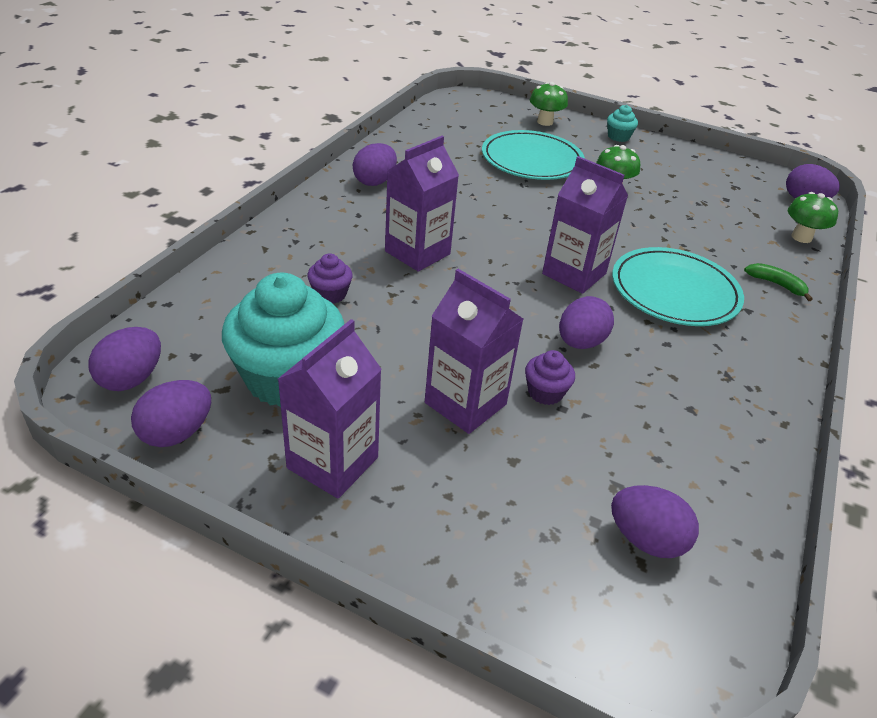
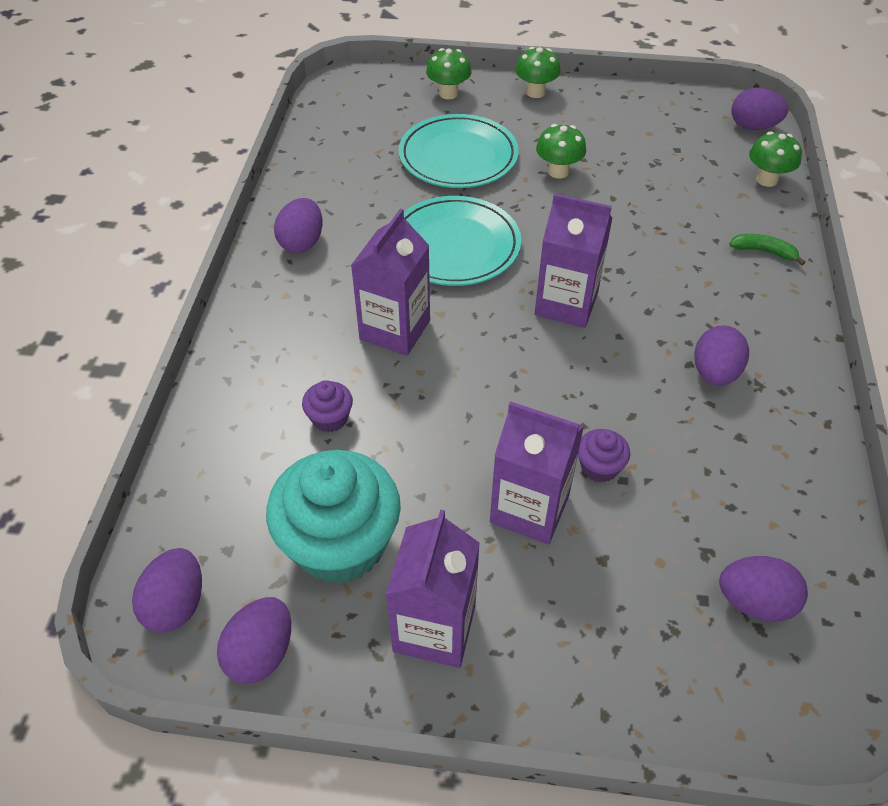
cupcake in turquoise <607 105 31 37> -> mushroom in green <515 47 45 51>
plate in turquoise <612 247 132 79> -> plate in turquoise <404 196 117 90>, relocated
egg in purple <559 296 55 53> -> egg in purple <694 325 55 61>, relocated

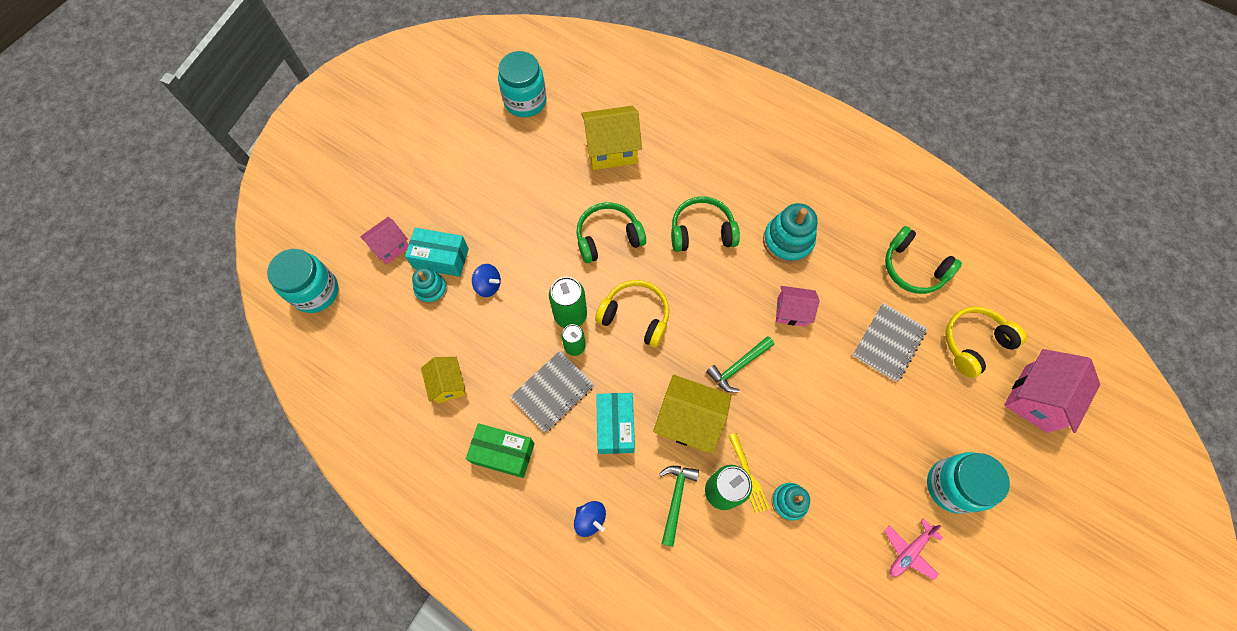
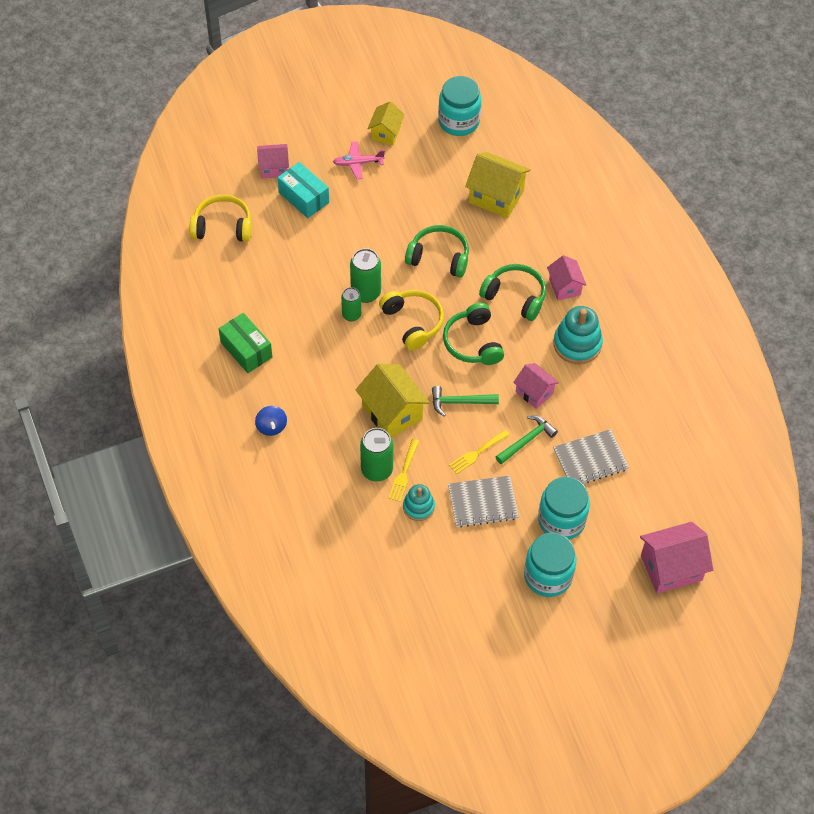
headphones in green <885 226 77 68> -> headphones in green <443 303 61 62>, relocated
jar in turquoise <267 249 71 64> -> jar in turquoise <538 477 52 63>, relocated
spinning top in blue <472 264 29 33> -> none
stacking toy in turquoise <412 267 35 37> -> none
headphones in yellow <945 306 82 72> -> headphones in yellow <189 194 63 48>, relocated
notebook in grey <510 351 85 82> -> notebook in grey <448 475 71 53>, relocated
house in yellow <421 357 45 47> -> house in yellow <367 102 38 43>, relocated
box in turquoise <596 393 39 61> -> none
hammer in green <659 466 40 81> -> hammer in green <496 415 62 49>, relocated
plane in pink <884 519 59 61> -> plane in pink <333 141 52 38>, relocated
none -> house in pink <547 255 39 46>
none -> fork in yellow <449 430 61 44>

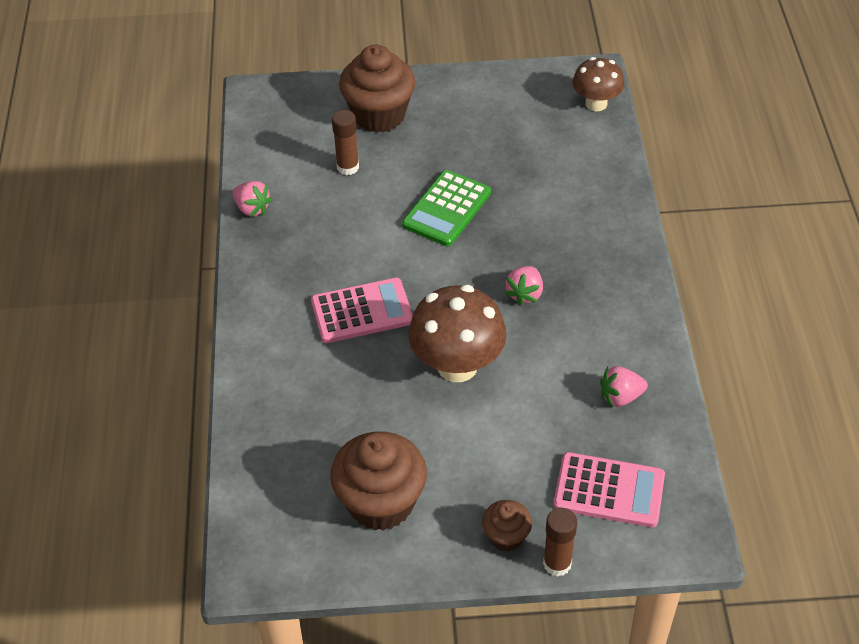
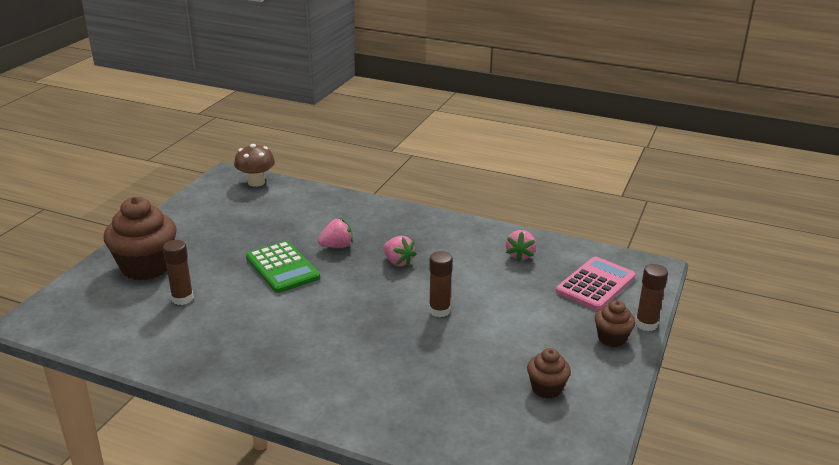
strawberry in pink <232 181 40 36> -> strawberry in pink <318 218 35 30>, relocated
calculator in pink <311 278 102 65> -> none
mushroom in brown <408 285 99 97> -> glue stick in brown <429 251 24 66>
cupcake in brown <330 431 97 100> -> cupcake in brown <527 348 44 51>, x0.52

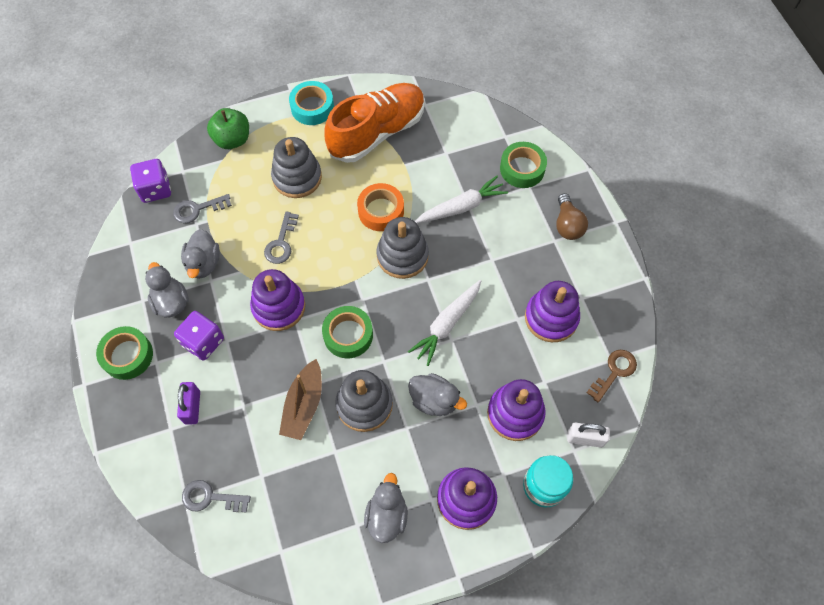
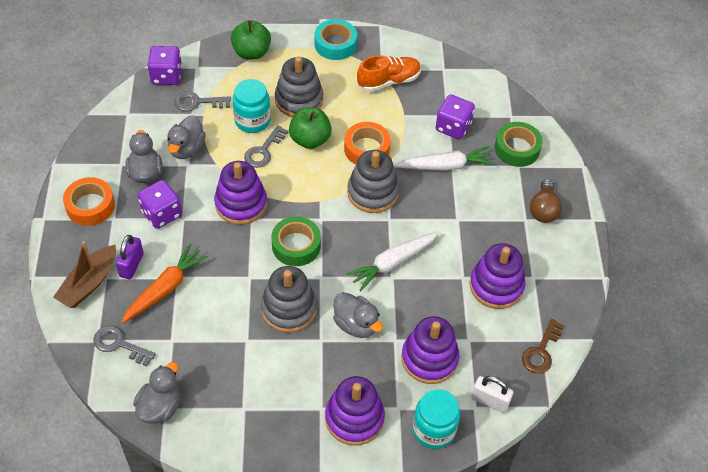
shoe in orange <324 83 101 80> -> shoe in orange <357 55 64 37>, x0.59
tape in green <96 326 57 54> -> tape in orange <63 177 52 49>
key in brown <587 350 50 53> -> key in brown <522 319 43 55>, 150 degrees clockwise
boat in brown <279 359 43 81> -> boat in brown <53 241 63 67>, relocated
duck in grey <364 473 44 70> -> duck in grey <133 362 47 62>, relocated
none -> jar in turquoise <232 79 39 54>
none -> dice in purple <435 94 40 45>
none -> apple in green <289 108 43 41>
none -> carrot in orange <121 244 87 80>

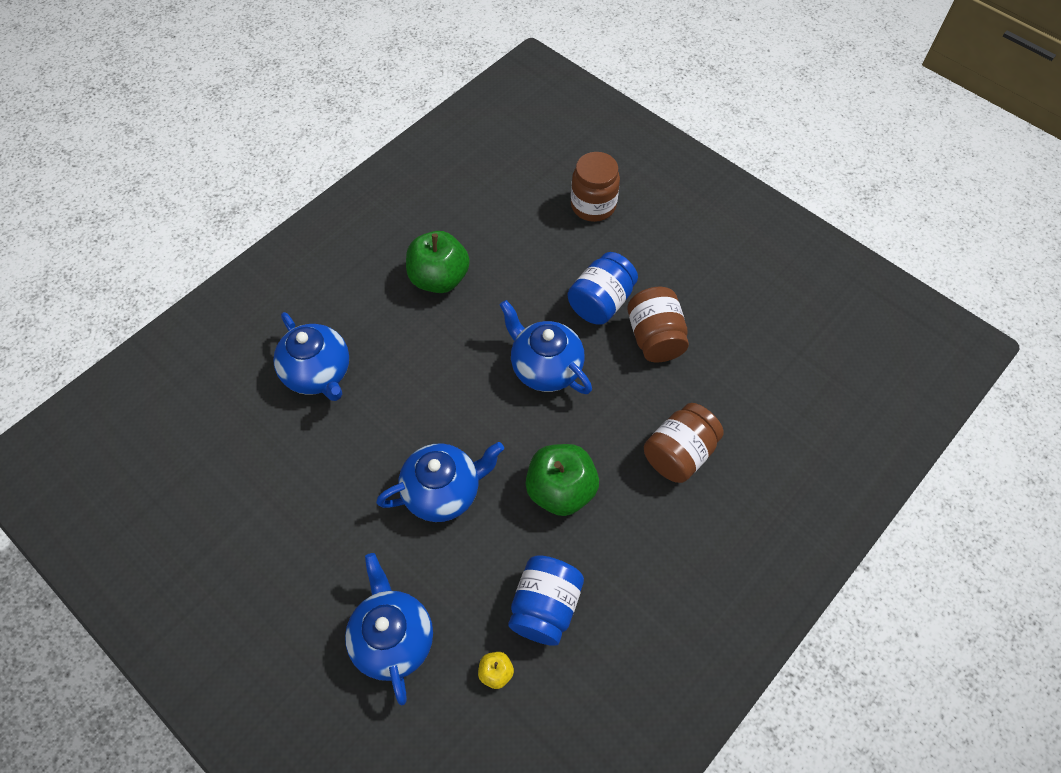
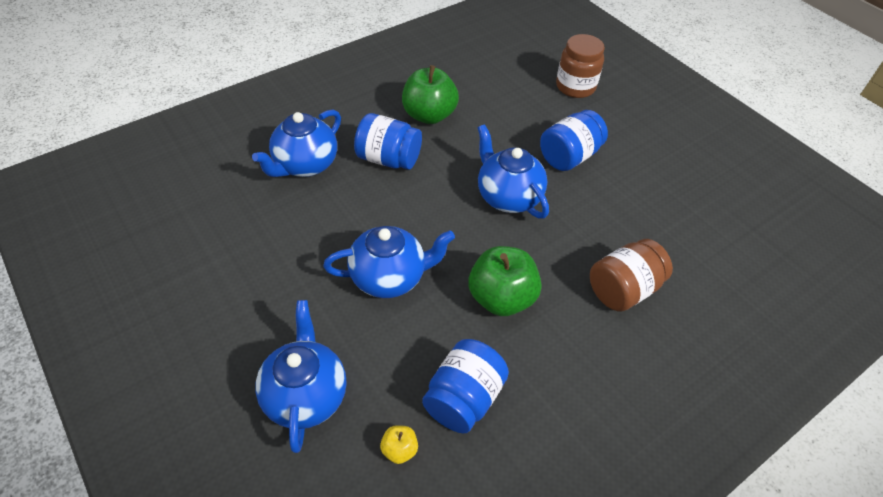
jar in brown <627 287 62 75> -> none
teapot in blue <273 312 76 89> -> teapot in blue <252 109 89 68>, 60 degrees clockwise
none -> jar in blue <354 113 68 57>

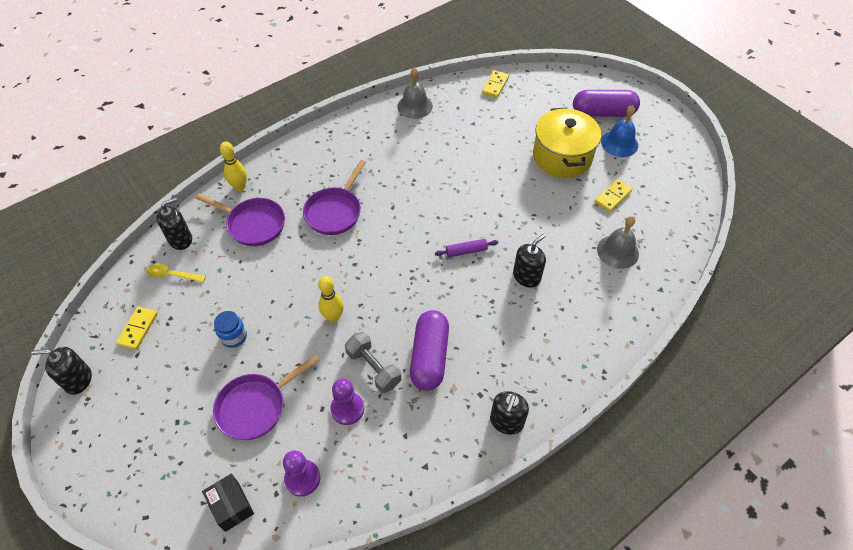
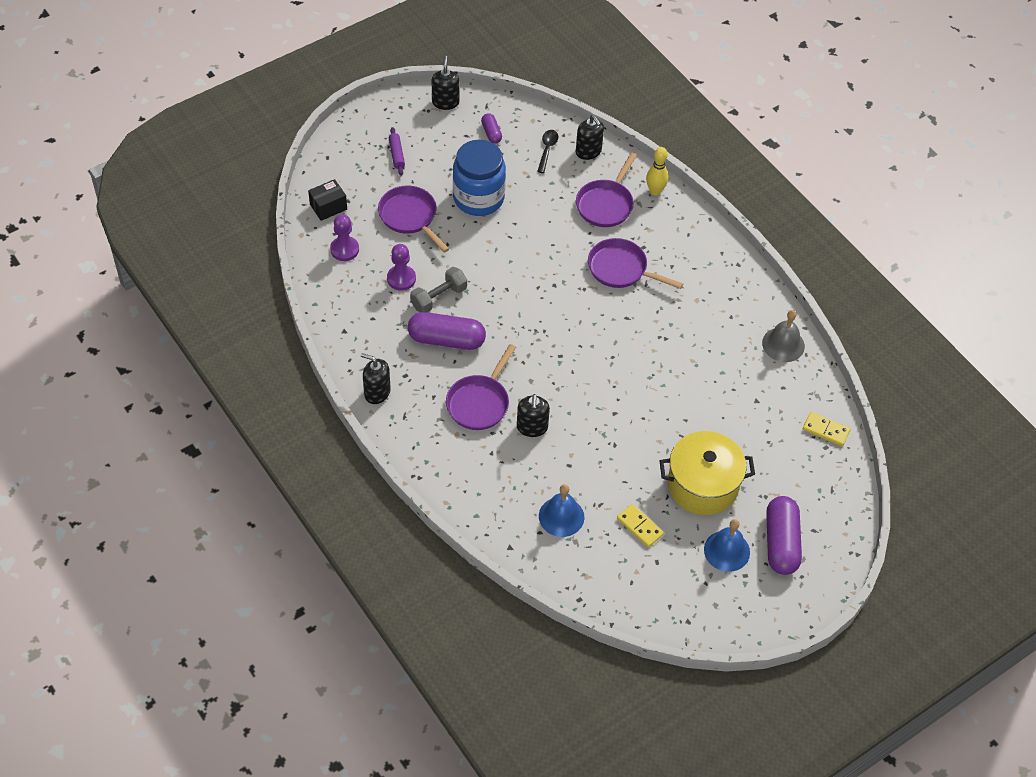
bell in grey <597 216 42 53> -> bell in blue <539 484 45 53>
soap dispenser in black <513 234 33 54> -> soap dispenser in black <517 394 33 43>, 45 degrees clockwise
rolling pin in purple <435 239 64 18> -> rolling pin in purple <389 127 16 48>, relocated
spoon in yellow <146 263 60 20> -> spoon in black <537 130 21 43>
bowling pin in yellow <318 276 26 46> -> none
domino in yellow <116 306 42 44> -> capsule in purple <481 113 21 31>
jar in blue <214 311 33 37> -> jar in blue <453 140 53 76>, x2.17
none -> pan in purple <446 344 70 86>

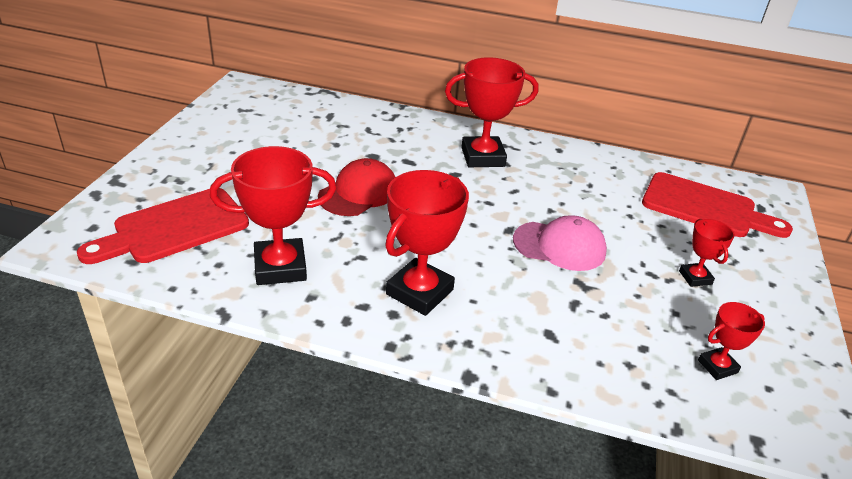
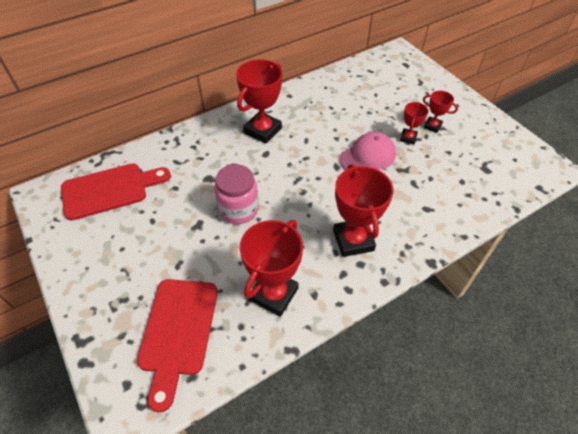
cap in red <318 158 77 58> -> jar in pink <214 164 45 60>
cutting board in red <642 172 151 66> -> cutting board in red <61 163 110 57>, relocated
trophy in red <698 302 67 78> -> trophy in red <400 102 28 42>, relocated

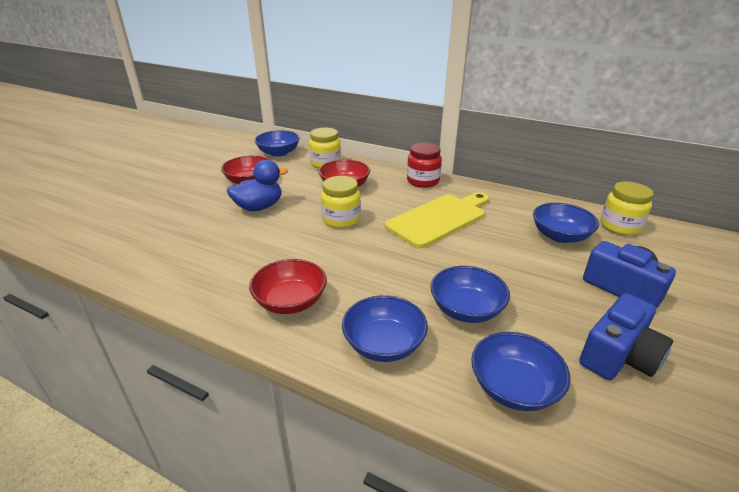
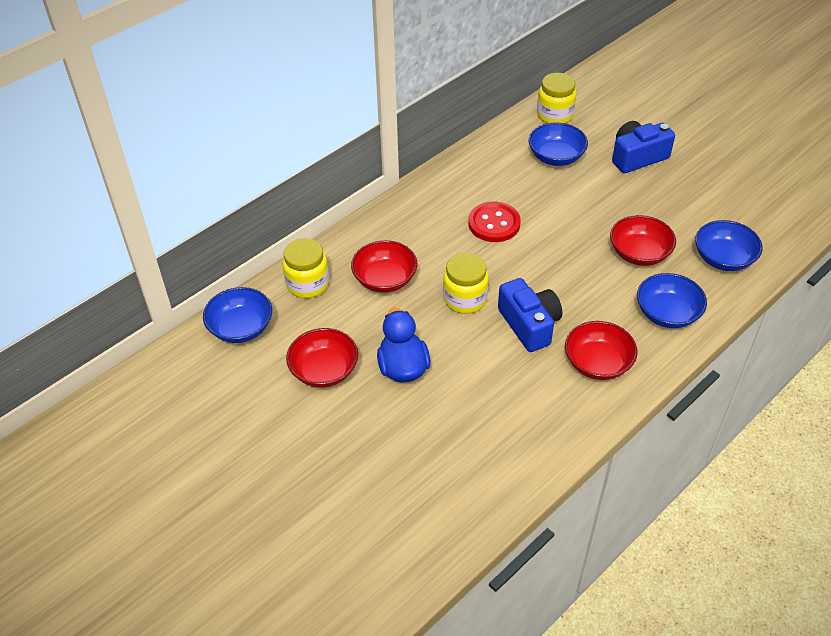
jar in red <407 143 35 45> -> none
cutting board in yellow <385 192 104 56> -> button in red <468 202 53 40>
bowl in blue <430 266 80 57> -> bowl in red <610 215 66 51>
camera in blue <579 293 94 87> -> camera in blue <498 278 64 74>, relocated

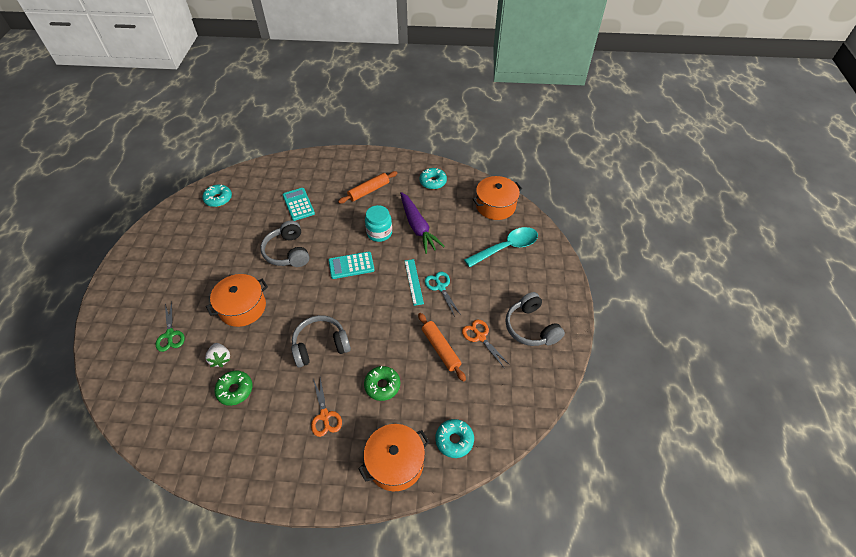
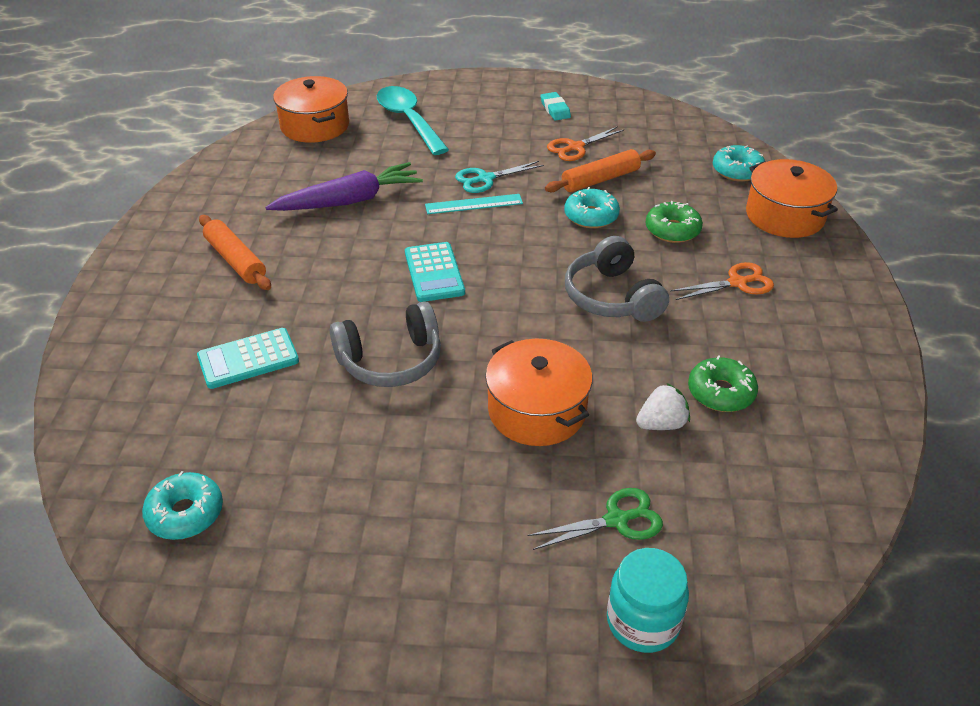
donut in turquoise <420 168 27 21> -> donut in turquoise <564 187 56 41>, relocated
jar in turquoise <365 205 27 37> -> jar in turquoise <607 548 82 105>, relocated
headphones in grey <506 292 59 54> -> eraser in turquoise <540 92 31 29>

